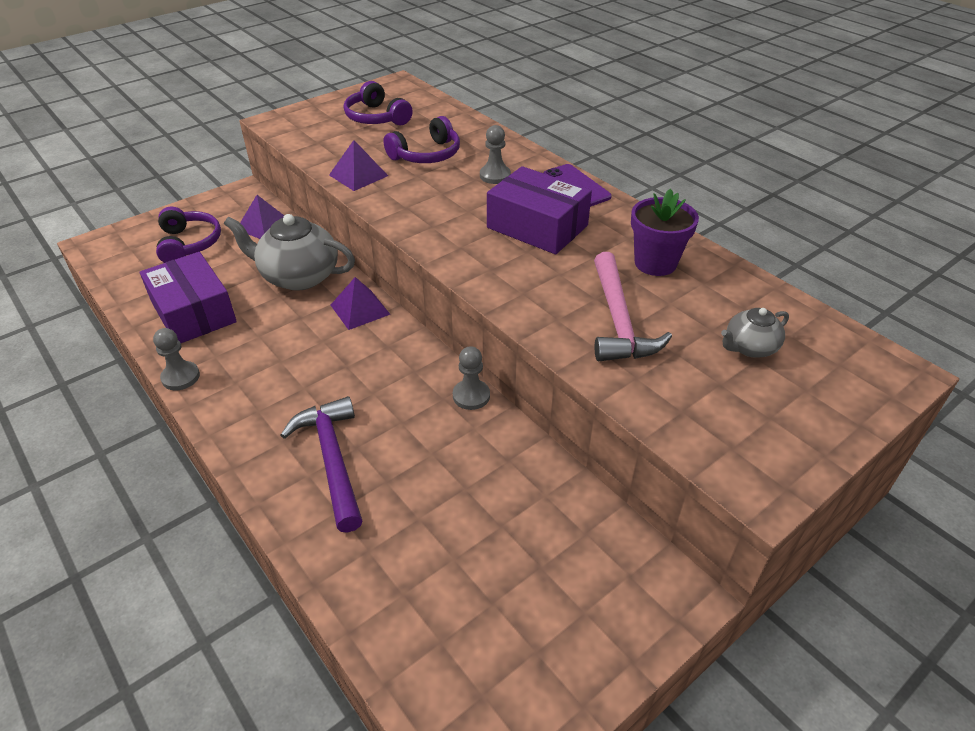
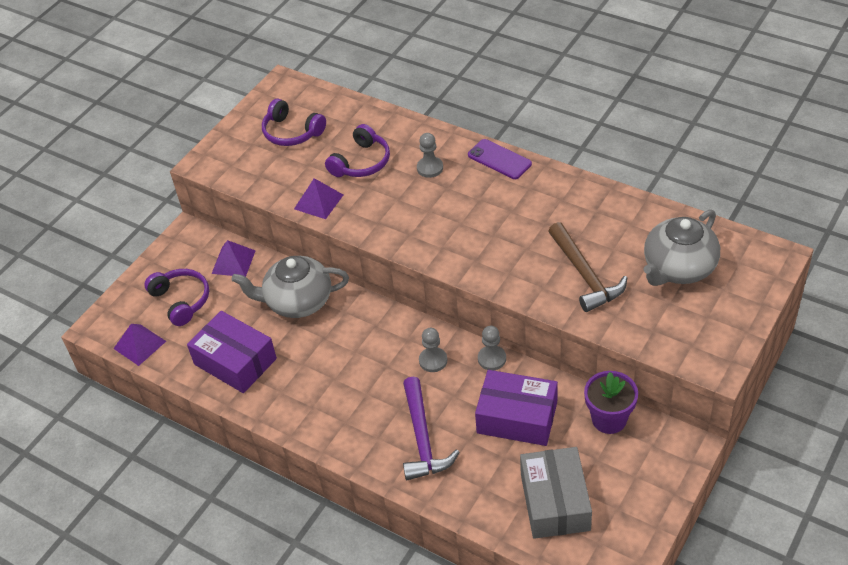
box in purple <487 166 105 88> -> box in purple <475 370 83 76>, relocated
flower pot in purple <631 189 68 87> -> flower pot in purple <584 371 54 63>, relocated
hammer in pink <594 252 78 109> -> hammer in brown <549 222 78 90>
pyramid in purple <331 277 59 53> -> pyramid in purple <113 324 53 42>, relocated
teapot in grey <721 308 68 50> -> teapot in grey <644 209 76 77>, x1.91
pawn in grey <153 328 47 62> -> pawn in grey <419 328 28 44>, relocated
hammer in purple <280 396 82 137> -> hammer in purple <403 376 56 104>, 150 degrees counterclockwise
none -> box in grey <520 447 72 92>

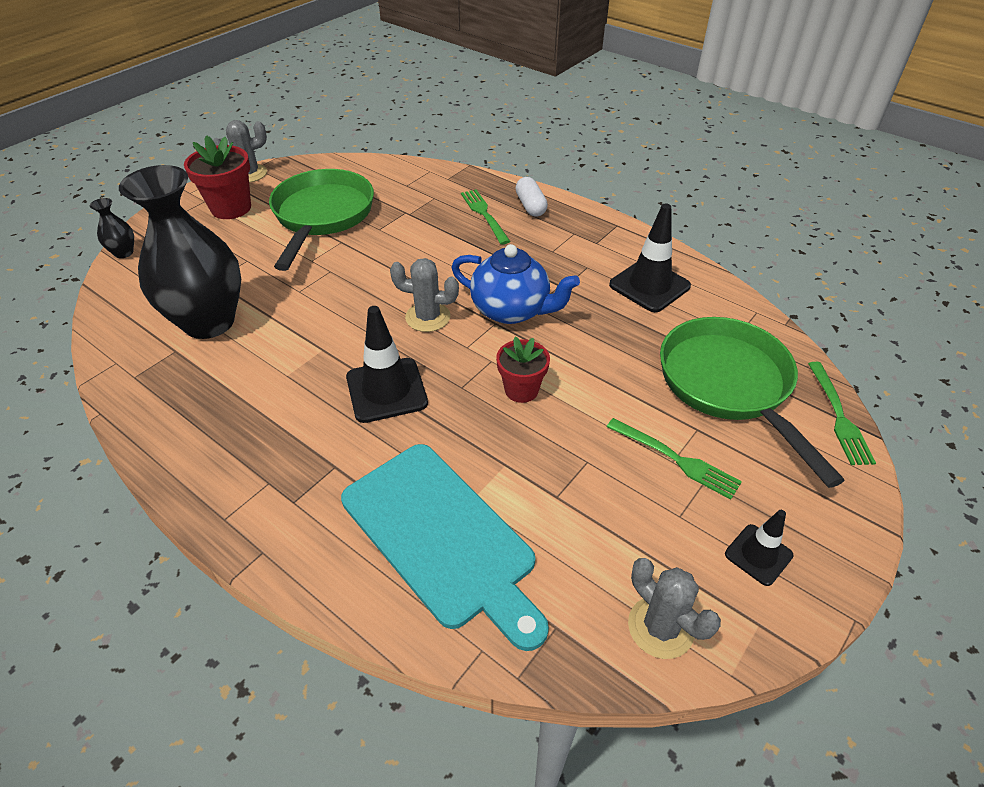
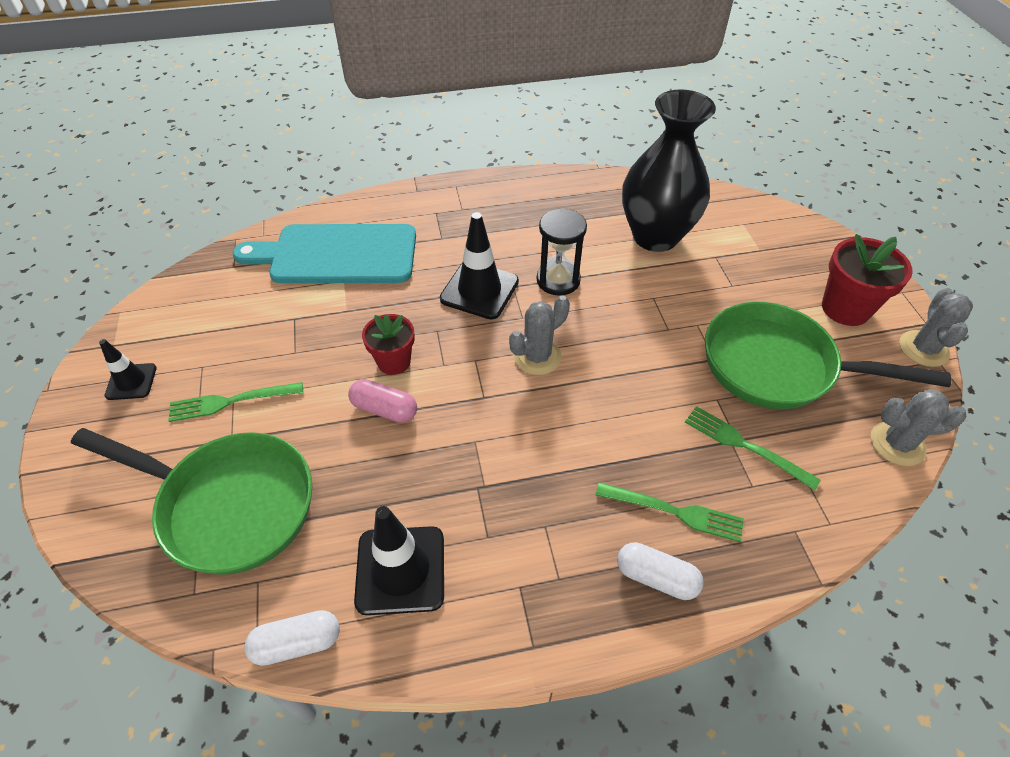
pan in green <269 169 105 102> -> pan in green <705 302 246 107>, 150 degrees clockwise
vase in black <90 198 44 60> -> none
teapot in blue <451 244 129 80> -> none
fork in green <808 362 68 103> -> fork in green <685 406 136 84>, relocated
cactus in grey <628 558 93 101> -> cactus in grey <871 389 95 77>, relocated
none -> hourglass in black <537 208 50 88>
none -> capsule in pink <348 379 69 44>
none -> capsule in white <244 610 96 56>

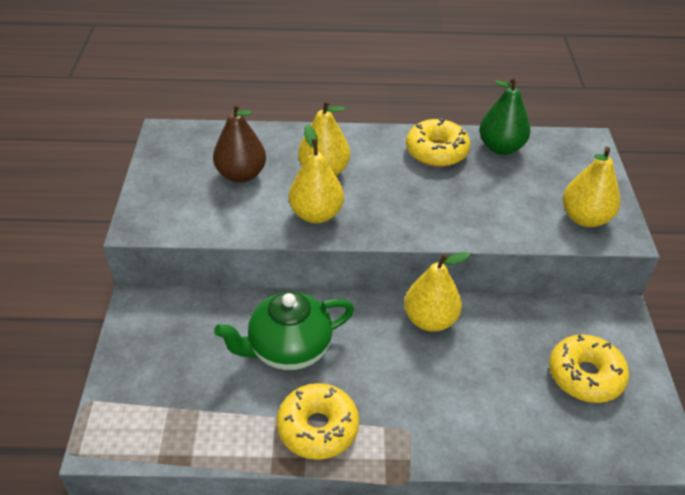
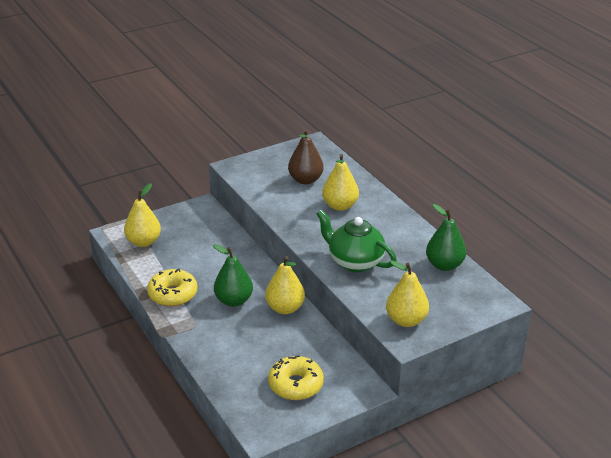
donut in yellow <406 118 64 49> -> none
pear in yellow <289 124 55 99> -> pear in yellow <124 183 37 64>, relocated
teapot in green <214 291 140 79> -> teapot in green <317 210 80 62>, relocated
none -> pear in green <213 244 40 63>

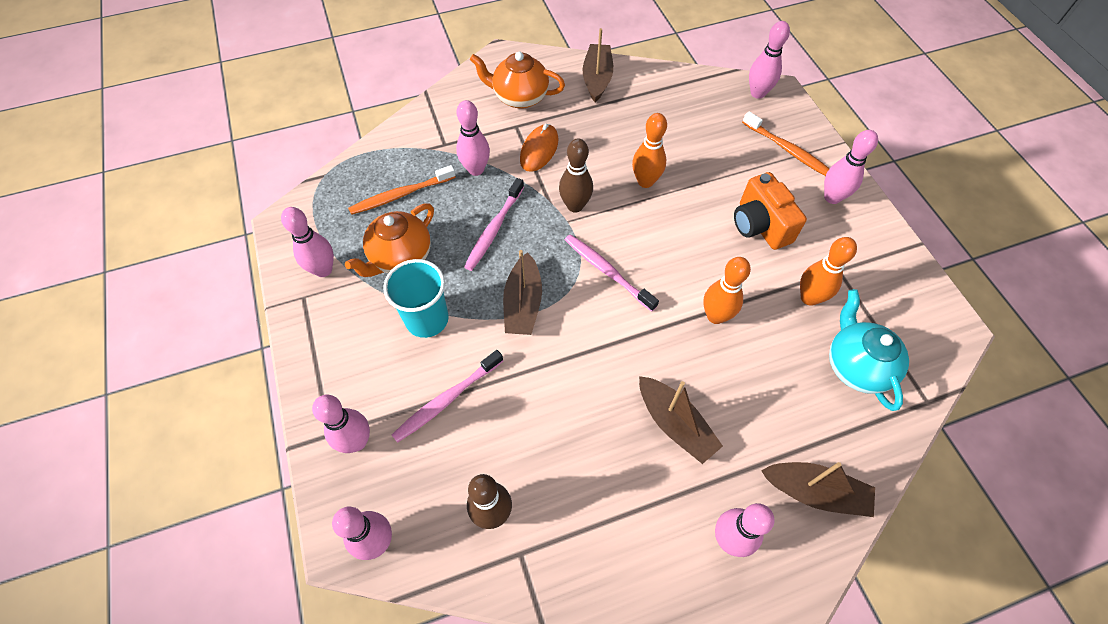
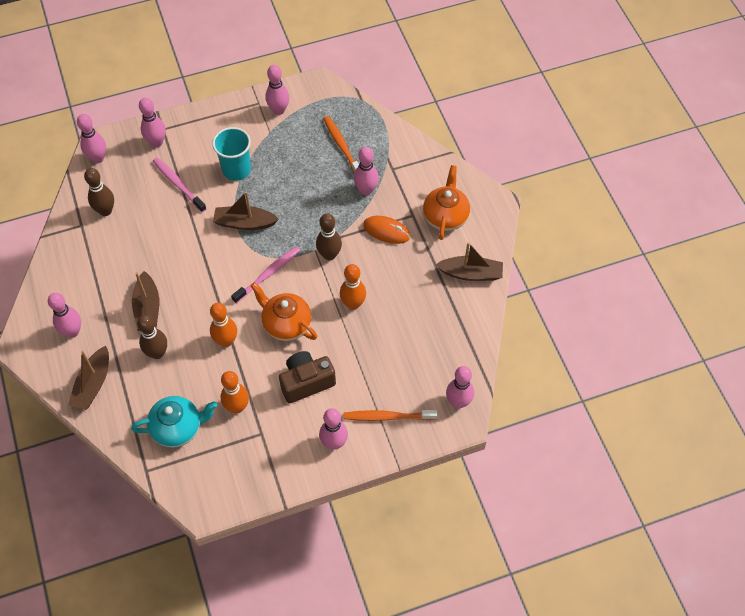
toothbrush in orange <742 111 88 65> -> toothbrush in orange <344 410 94 11>, 45 degrees clockwise
camera in orange <734 172 73 78> -> camera in brown <279 351 57 53>
toothbrush in pink <464 178 60 93> -> none
teapot in orange <345 203 89 74> -> teapot in orange <251 282 66 59>, relocated
boat in brown <639 376 84 88> -> boat in brown <132 271 27 60>, 60 degrees counterclockwise
none -> bowling pin in brown <137 315 30 44>

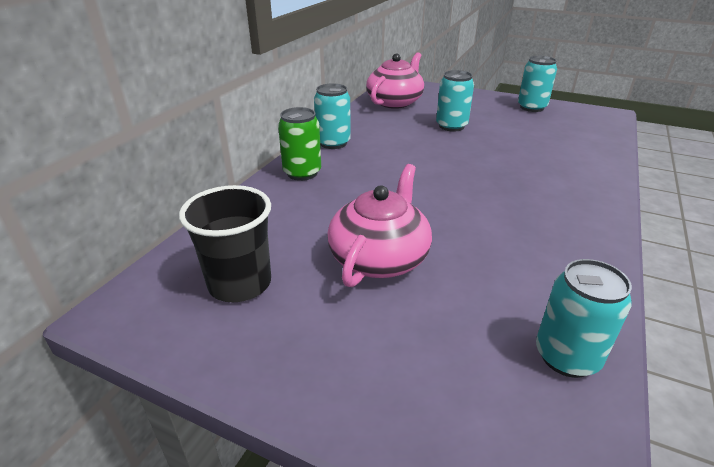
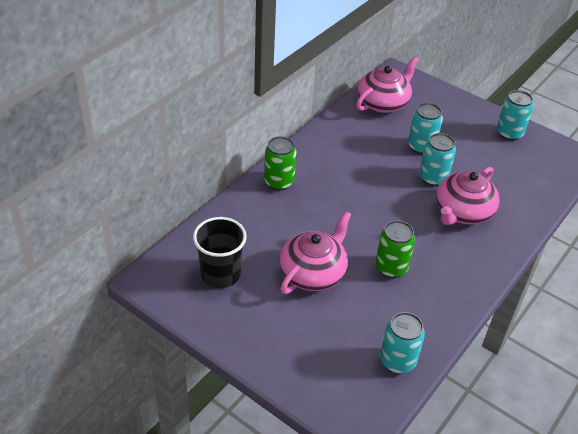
can in turquoise <314 83 37 66> -> can in turquoise <419 133 37 53>, relocated
none -> teapot in pink <436 167 64 58>
none -> can in green <376 220 39 58>

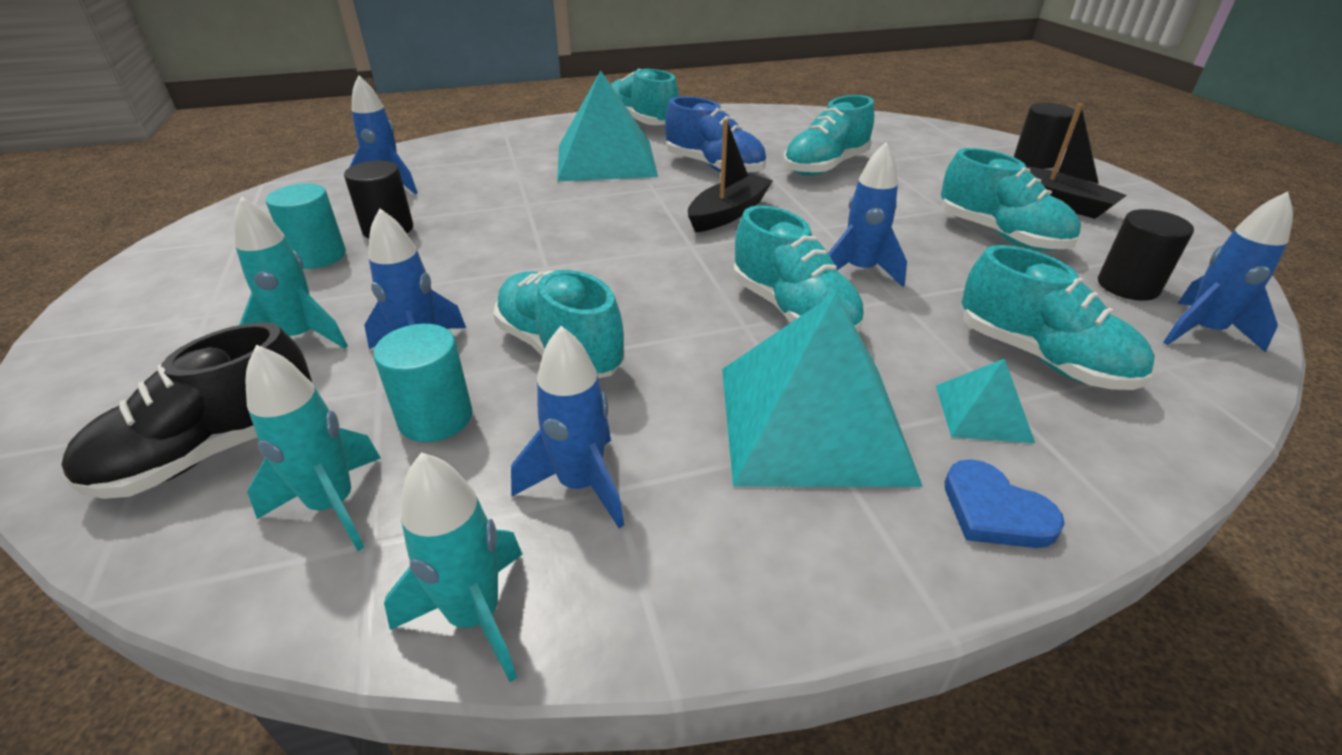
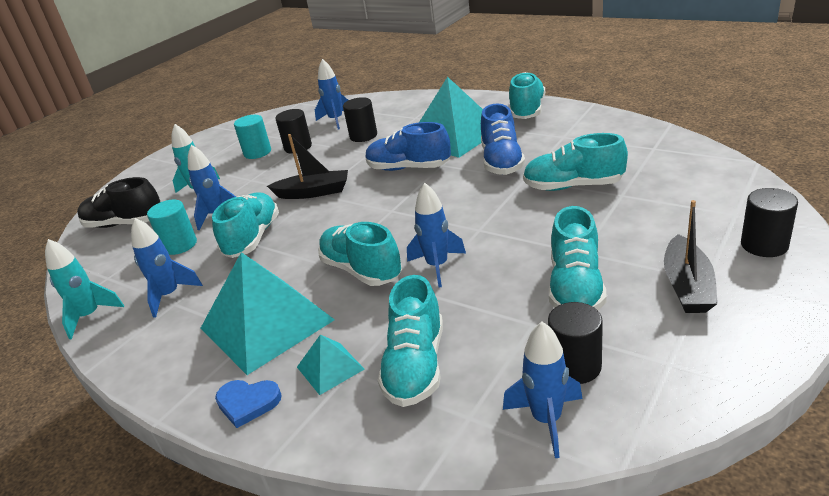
boat in black <688 119 85 113> -> boat in black <267 134 81 65>, relocated
shoe in turquoise <734 205 131 127> -> shoe in turquoise <318 222 84 64>, 120 degrees clockwise
rocket in turquoise <245 345 136 206> -> none
heart in blue <945 459 120 89> -> heart in blue <215 380 67 48>, 90 degrees counterclockwise
none -> cylinder in black <343 97 34 45>
none -> shoe in blue <366 122 85 49>

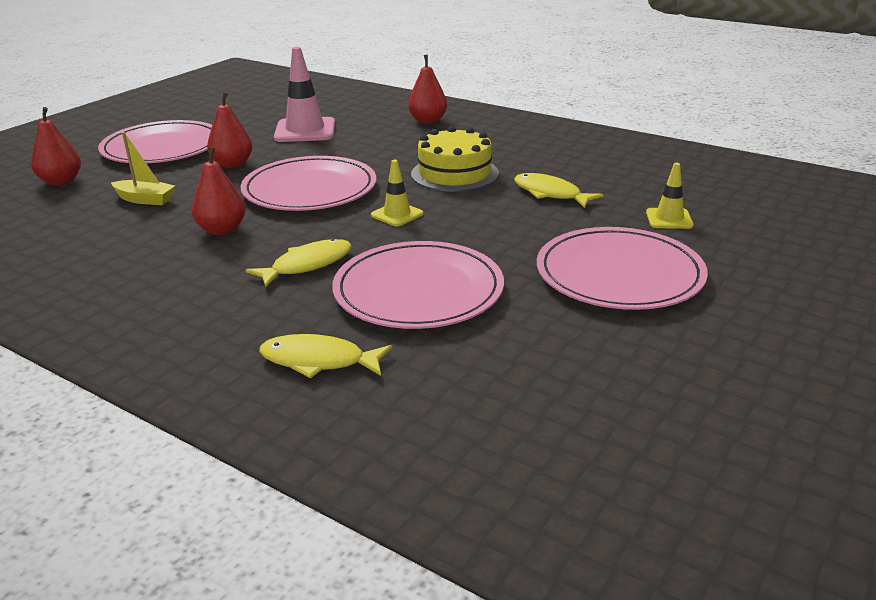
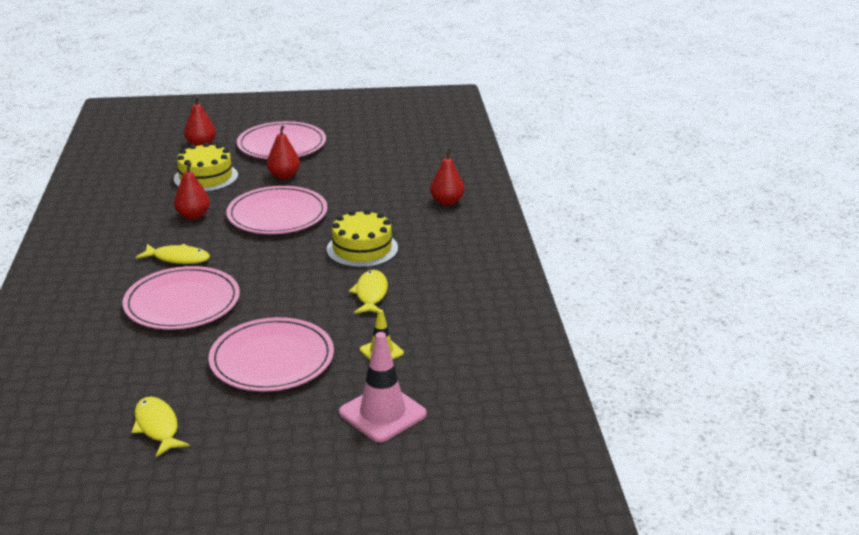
traffic cone in pink <274 47 61 95> -> traffic cone in pink <339 332 88 110>, relocated
boat in yellow <111 132 64 73> -> cake in yellow <174 142 64 50>
traffic cone in yellow <371 160 52 66> -> none
fish in yellow <259 334 133 44> -> fish in yellow <132 397 57 60>, relocated

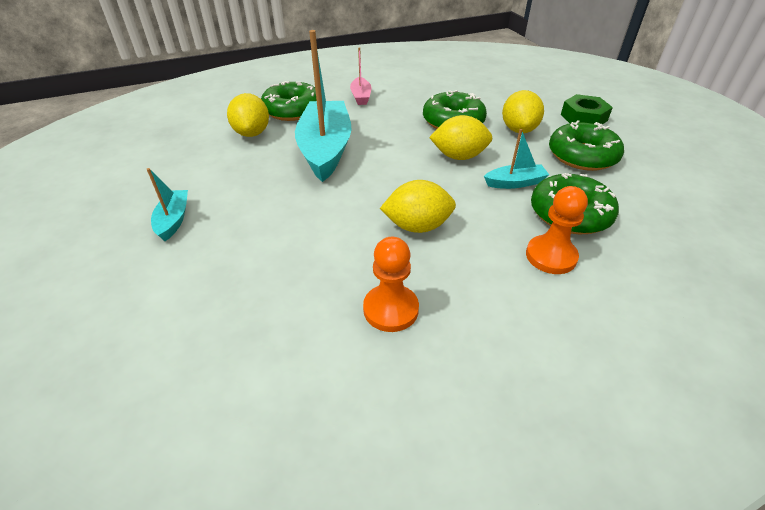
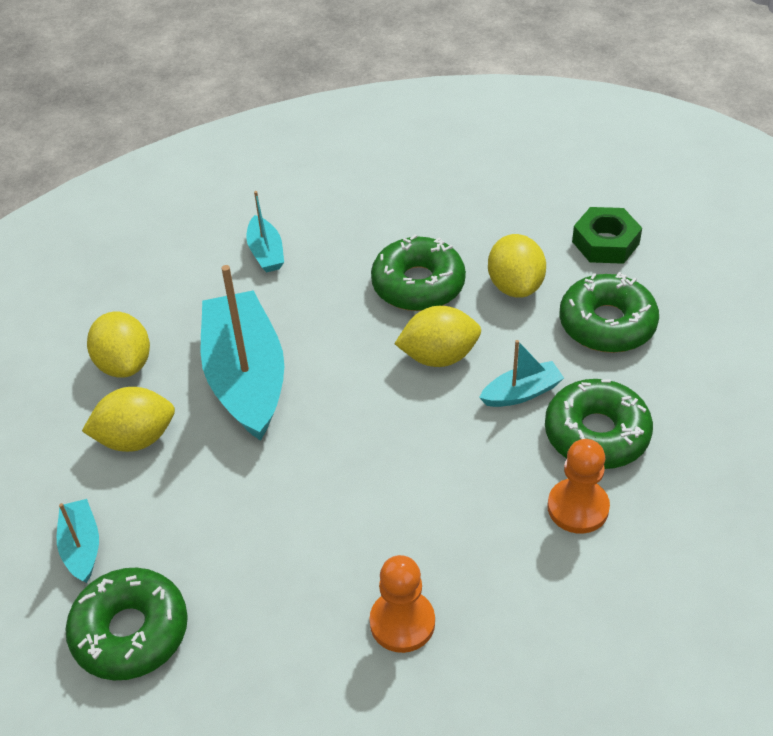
boat in pink <350 47 21 58> -> boat in turquoise <246 191 38 82>
donut in green <261 81 56 40> -> donut in green <65 568 123 112>, relocated
lemon in yellow <380 180 76 53> -> lemon in yellow <82 387 93 65>, relocated

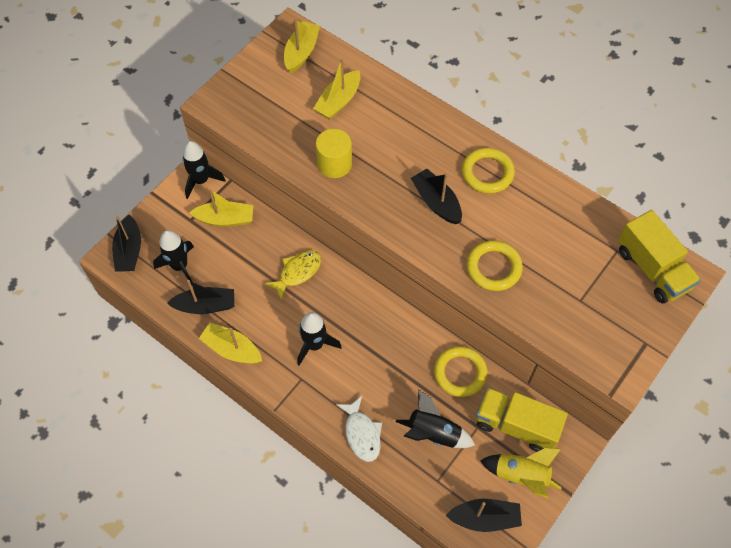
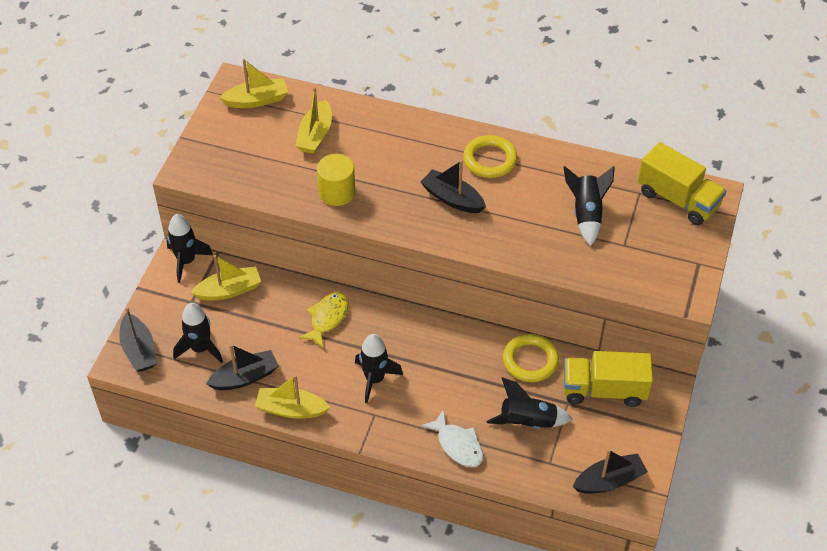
boat in yellow <284 18 36 55> -> boat in yellow <219 59 69 49>, 75 degrees clockwise
ring in yellow <467 240 56 51> -> none
rocket in yellow <480 448 82 50> -> none
none -> rocket in black <564 166 51 80>

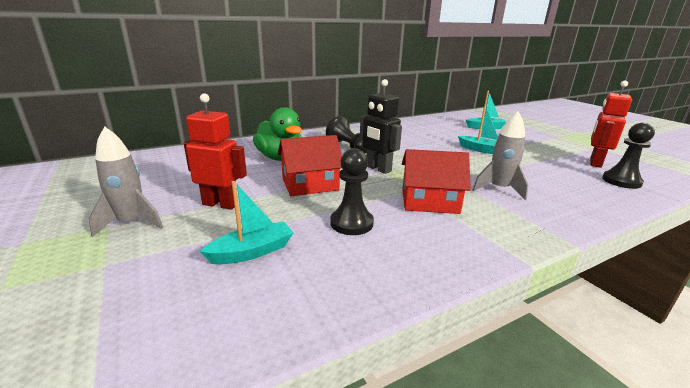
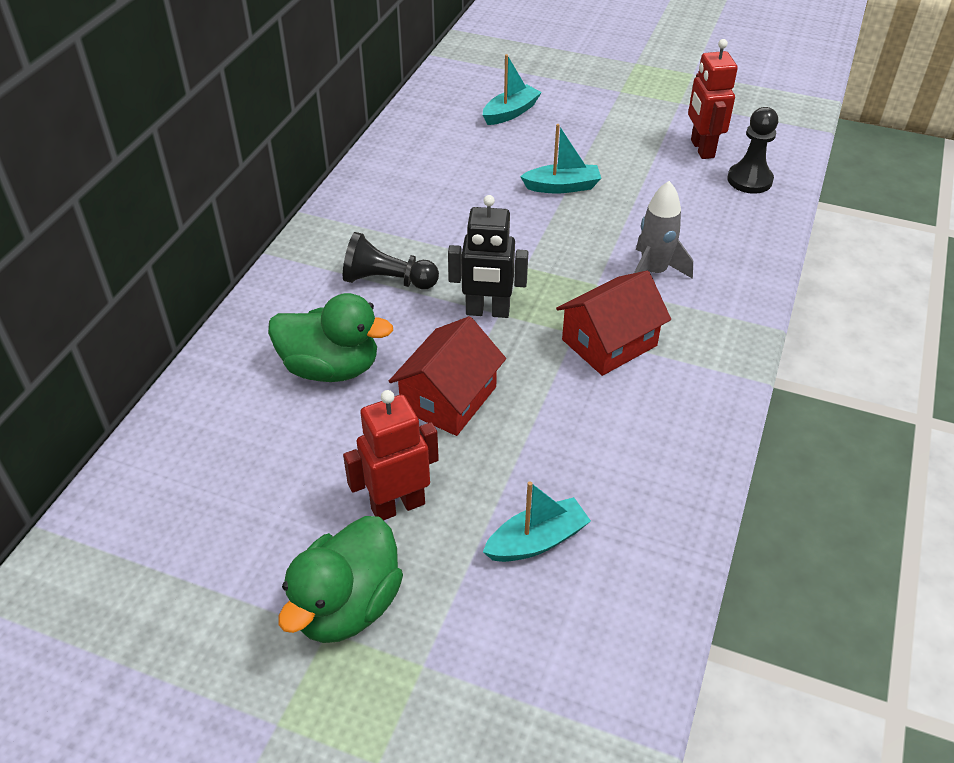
rocket in grey <89 127 74 110> -> duck in green <279 516 124 127>
pawn in black <331 148 43 87> -> none
boat in turquoise <200 181 93 83> -> boat in turquoise <483 481 108 81>, 45 degrees clockwise

